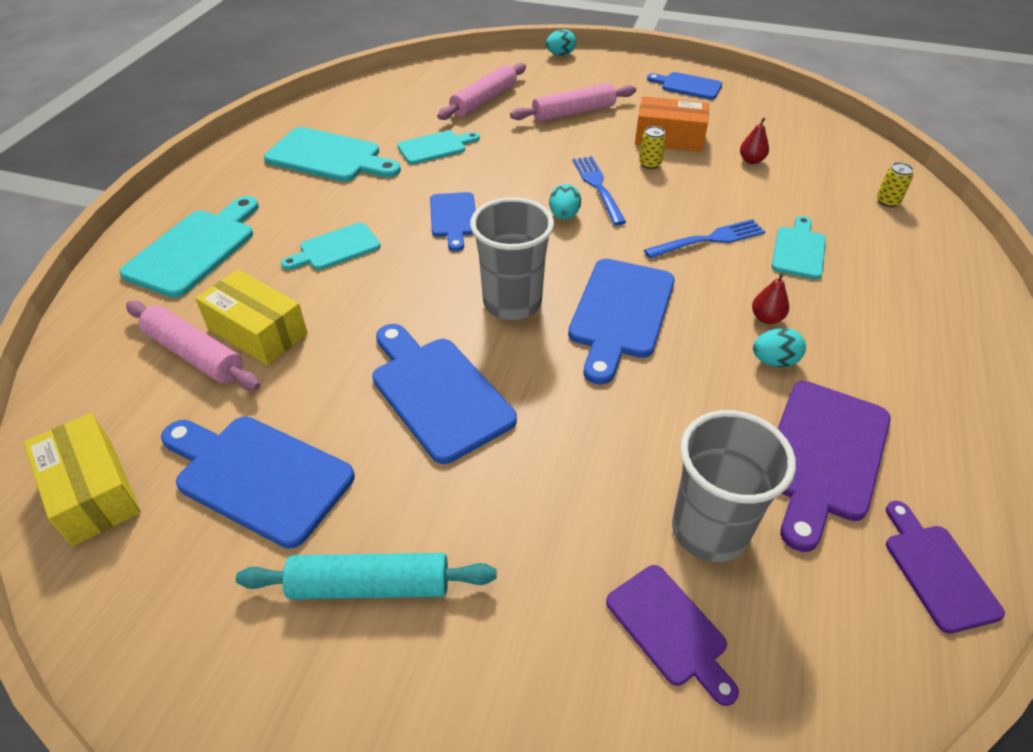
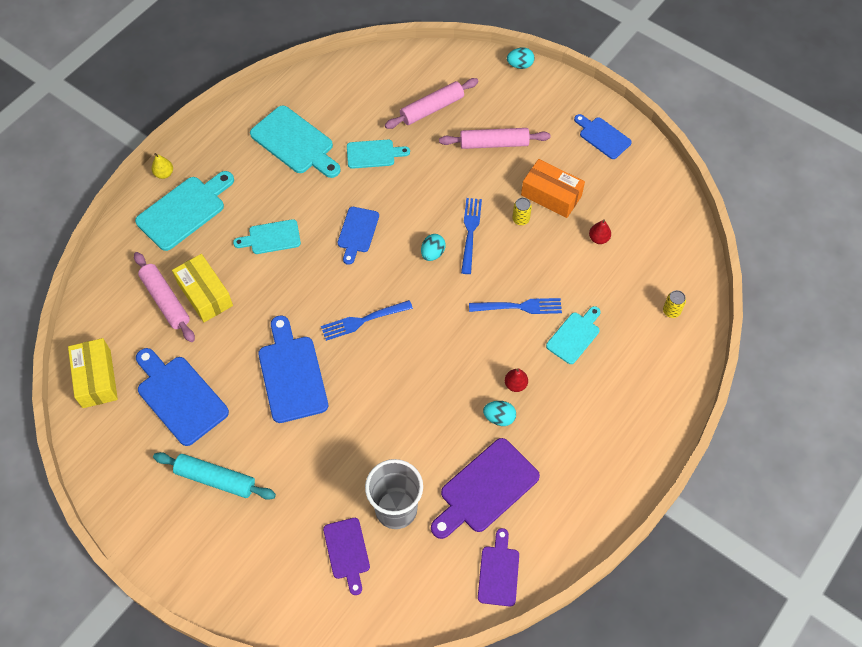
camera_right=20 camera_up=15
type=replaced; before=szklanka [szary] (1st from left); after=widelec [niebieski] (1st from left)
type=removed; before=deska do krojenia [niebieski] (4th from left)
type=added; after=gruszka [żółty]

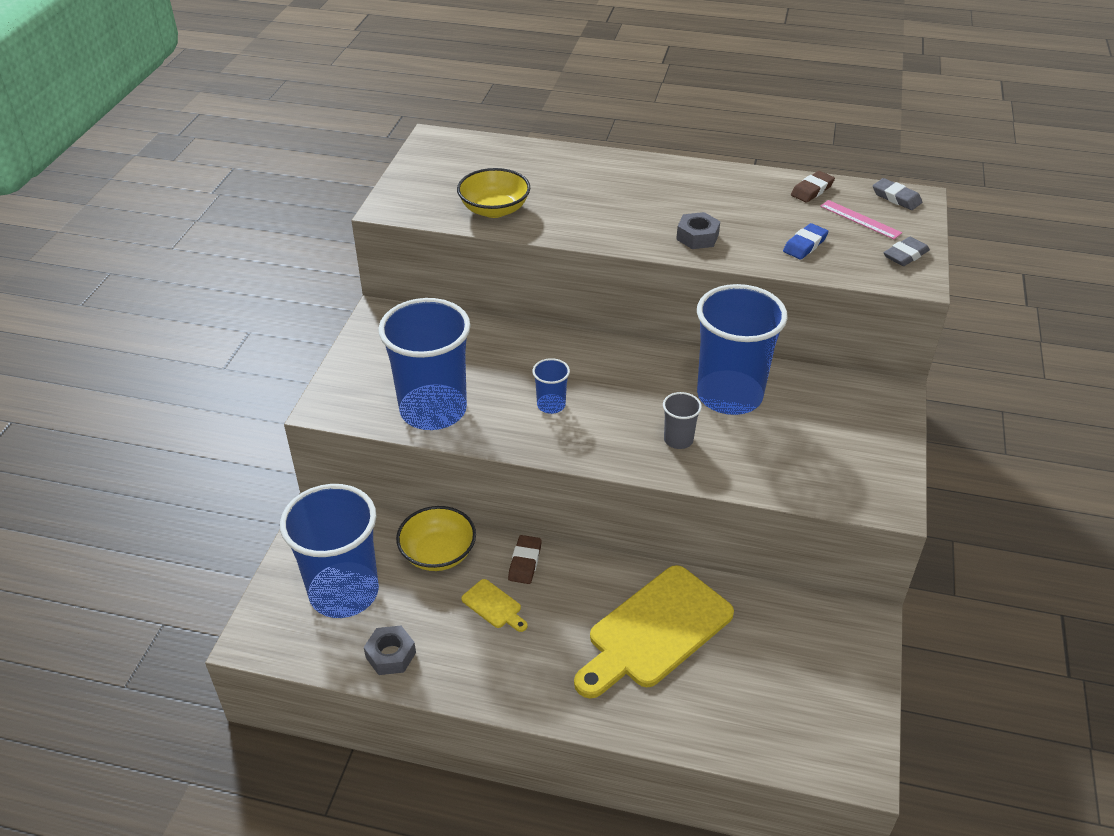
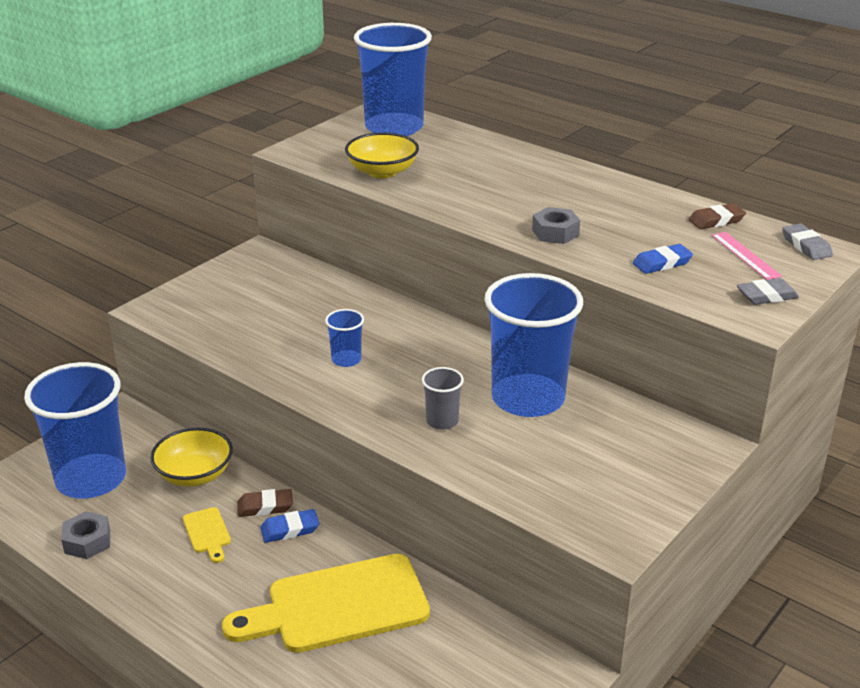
camera_right=25 camera_up=-10
type=moved; before=szklanka [niebieski] (2nd from left in the first image); after=szklanka [niebieski] (3rd from left)
type=turned; before=gumka do mazania [brązowy] (1st from left); turn=45
type=added; after=gumka do mazania [niebieski] (1st from left)

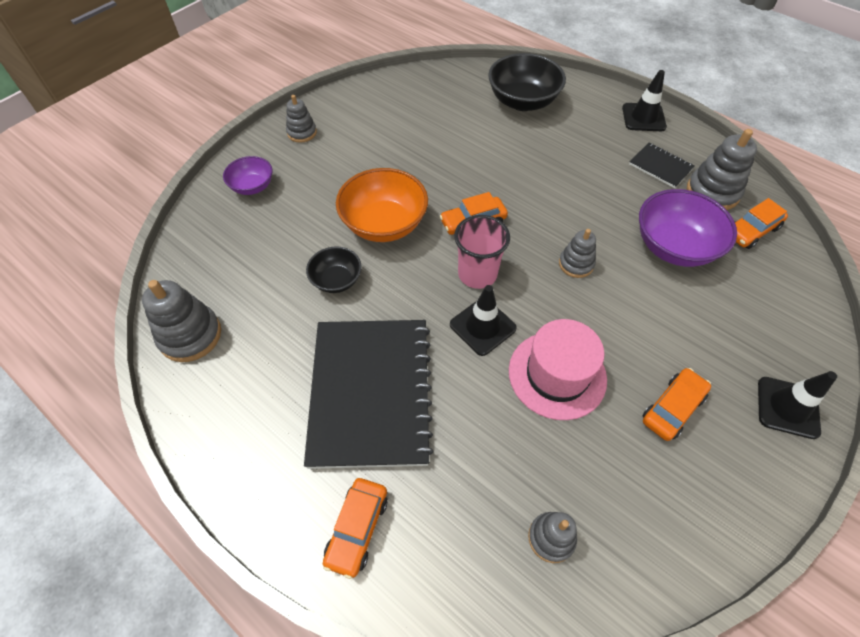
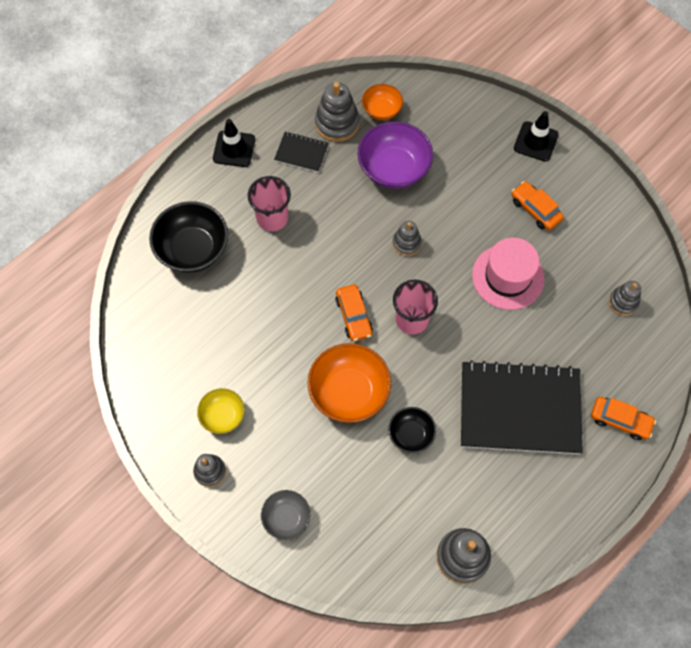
camera_right=-85 camera_up=10
type=turned; before=zeszyt [czarny] (2nd from left in the first image); turn=60
type=recoloured; before=miska [fioletowy] (1st from left); after=miska [szary]
type=replaced; before=samochód [pomarańczowy] (4th from left); after=miska [pomarańczowy] (2nd from left)
type=removed; before=pachołek [czarny] (1st from left)
type=added; after=szklanka [różowy] (1st from left)
type=added; after=miska [żółty]

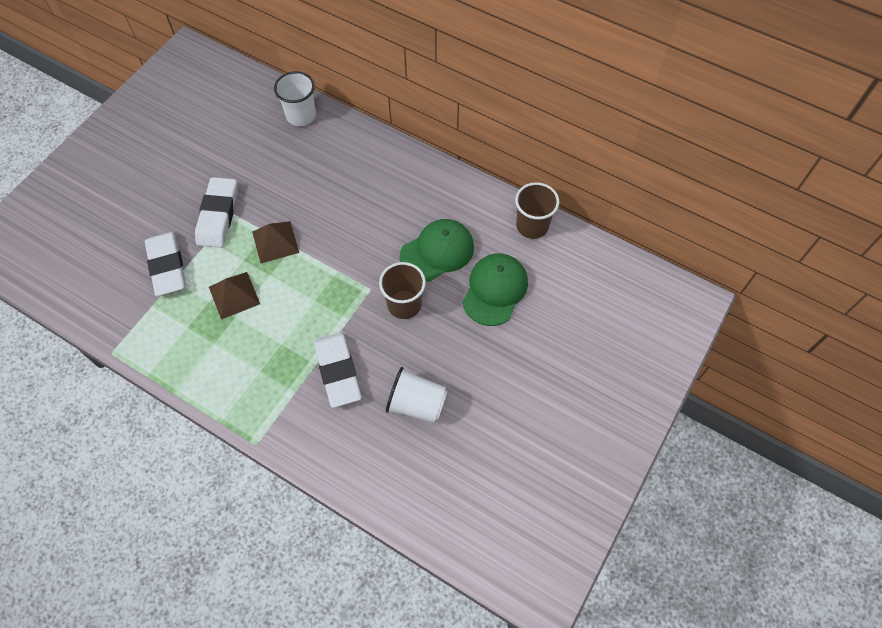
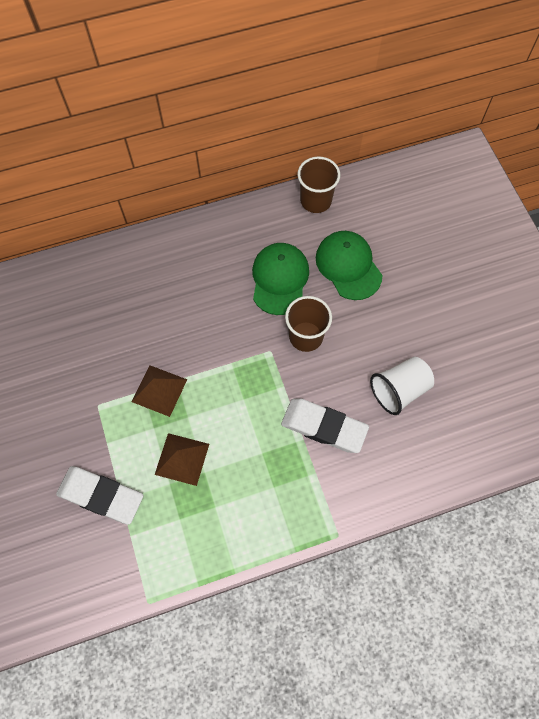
camera_right=-50 camera_up=5
type=removed; before=szklanka [biały] (1st from left)
type=removed; before=gumka do mazania [biały] (2nd from left)

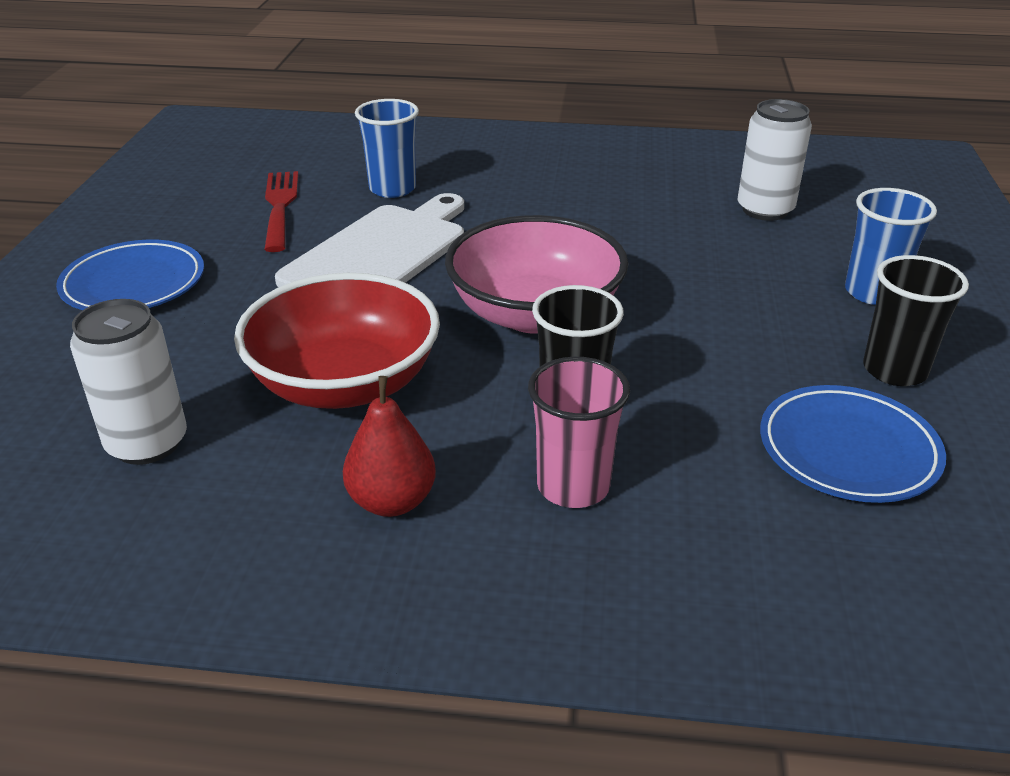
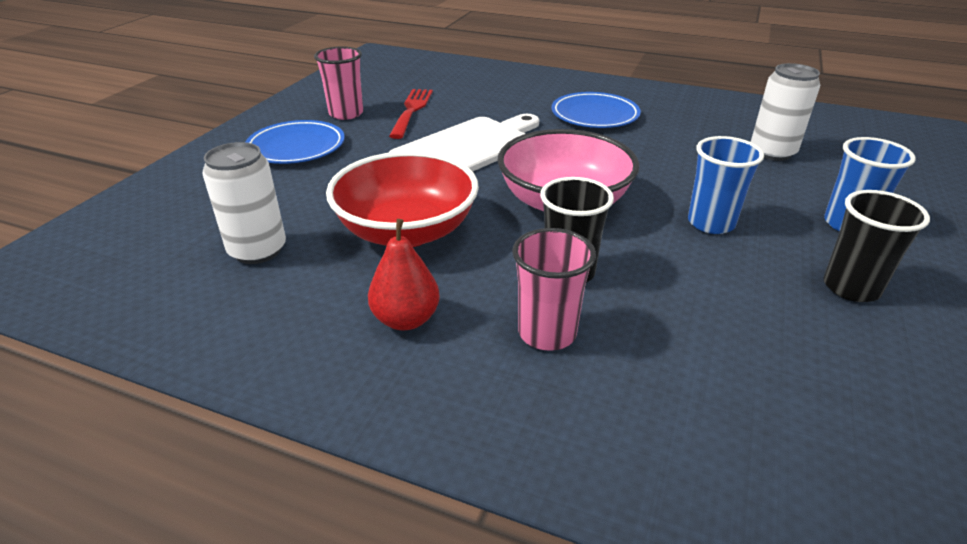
camera_right=15 camera_up=0
type=moved; before=szklanka [niebieski] (1st from left)
type=moved; before=talerz [niebieski] (2nd from left)
type=added; after=szklanka [różowy] (1st from left)

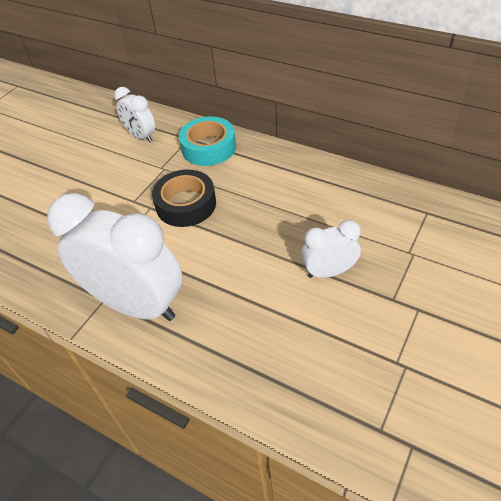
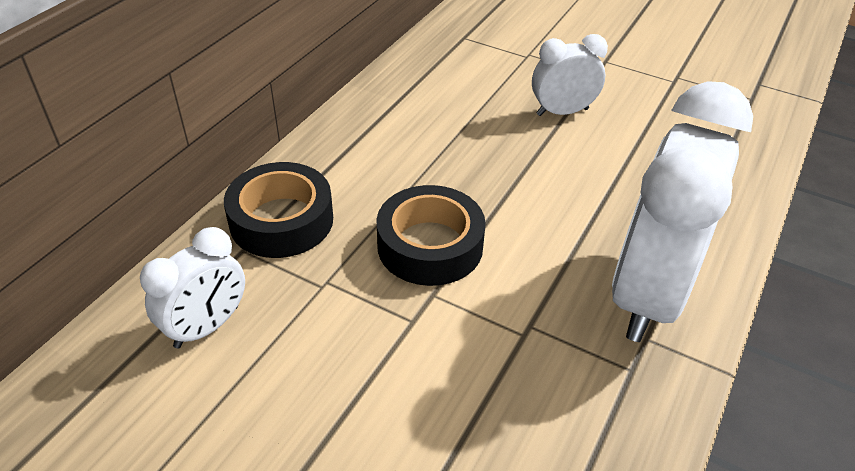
camera_right=-95 camera_up=-5
type=recoloured; before=taśma klejąca [turkusowy]; after=taśma klejąca [czarny] (1st from left)
type=turned; before=budzik [biały] (3rd from left in the first image); turn=90

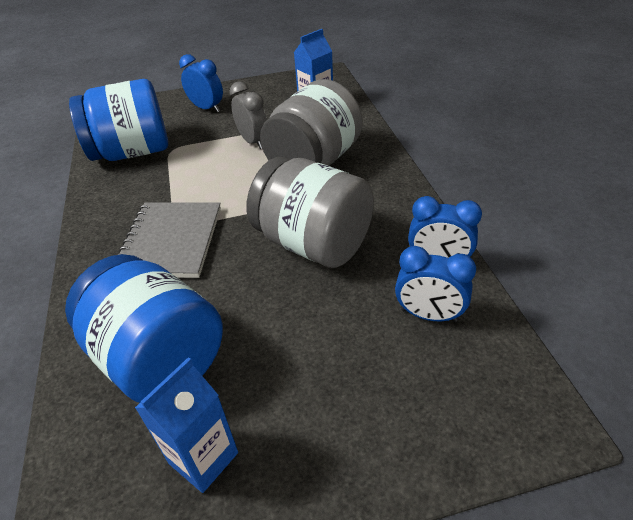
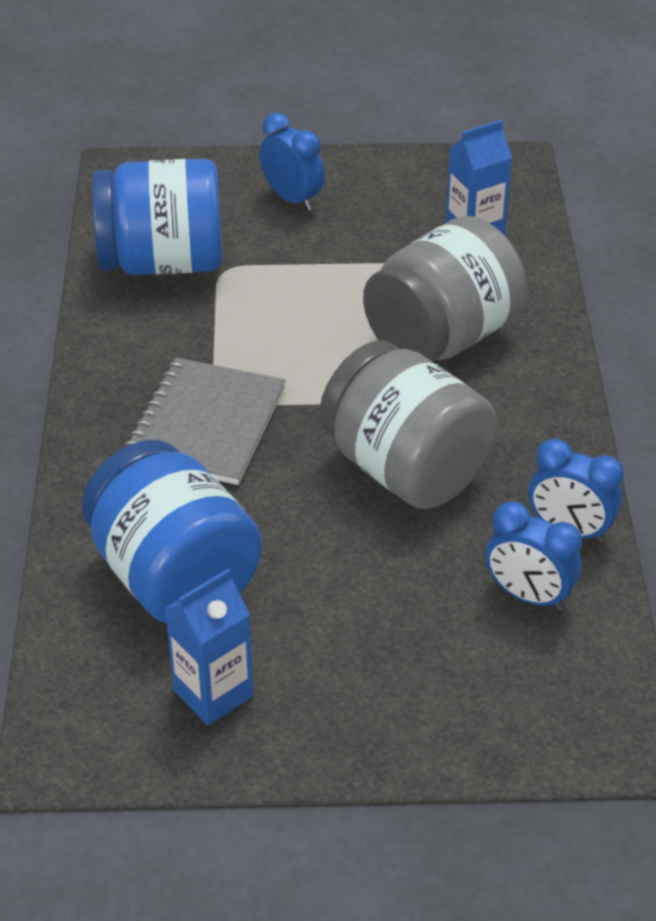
camera_right=10 camera_up=0
type=removed; before=budzik [szary]

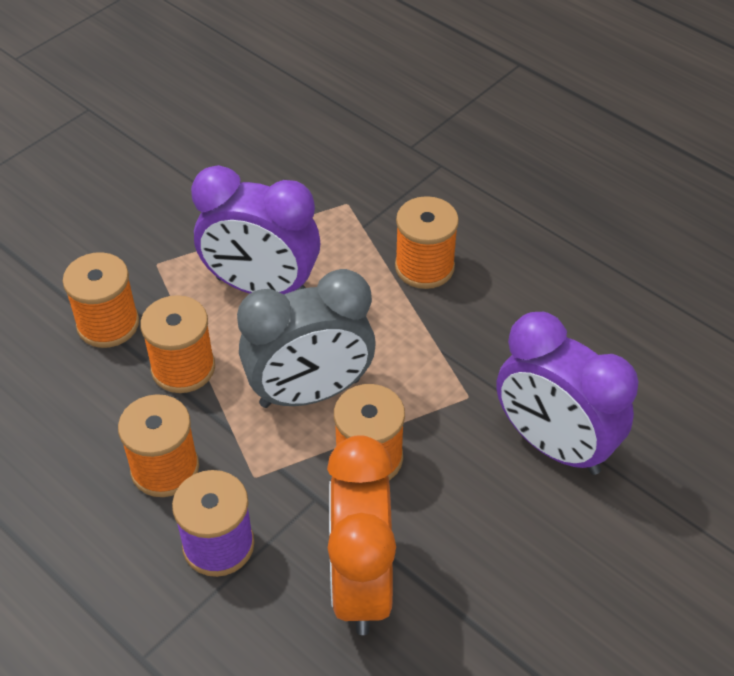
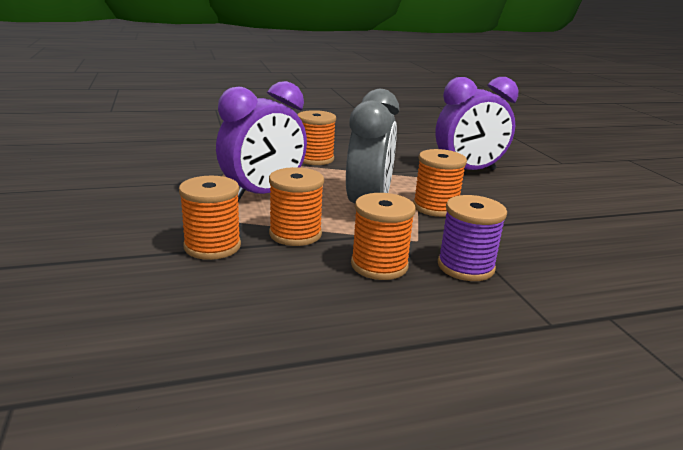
camera_right=-60 camera_up=-25
type=removed; before=budzik [pomarańczowy]

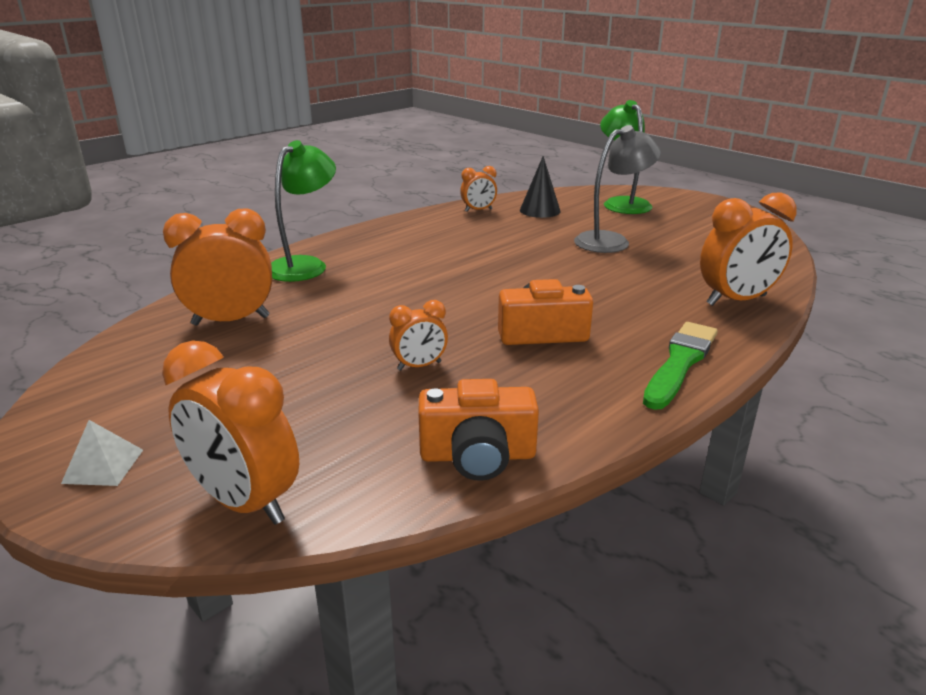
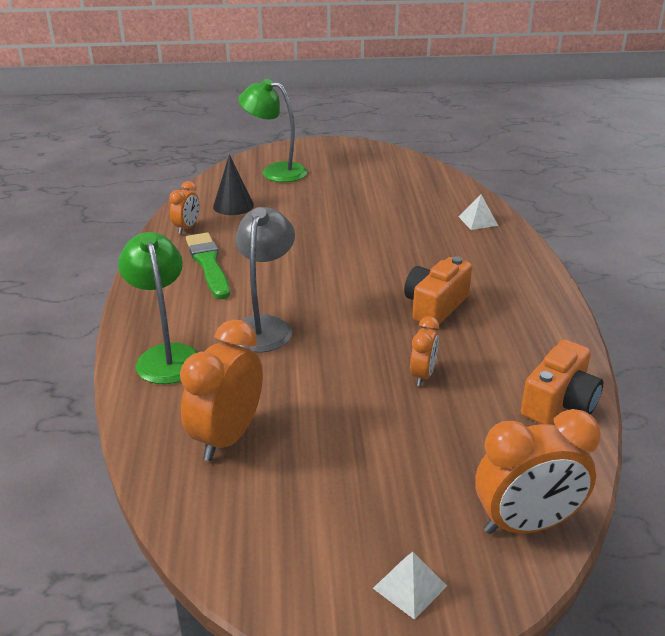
camera_right=-50 camera_up=5
type=moved; before=lampka [szary]
type=replaced; before=budzik [pomarańczowy] (5th from left); after=piramida [biały] (2nd from left)
type=moved; before=pędzel [zielony]

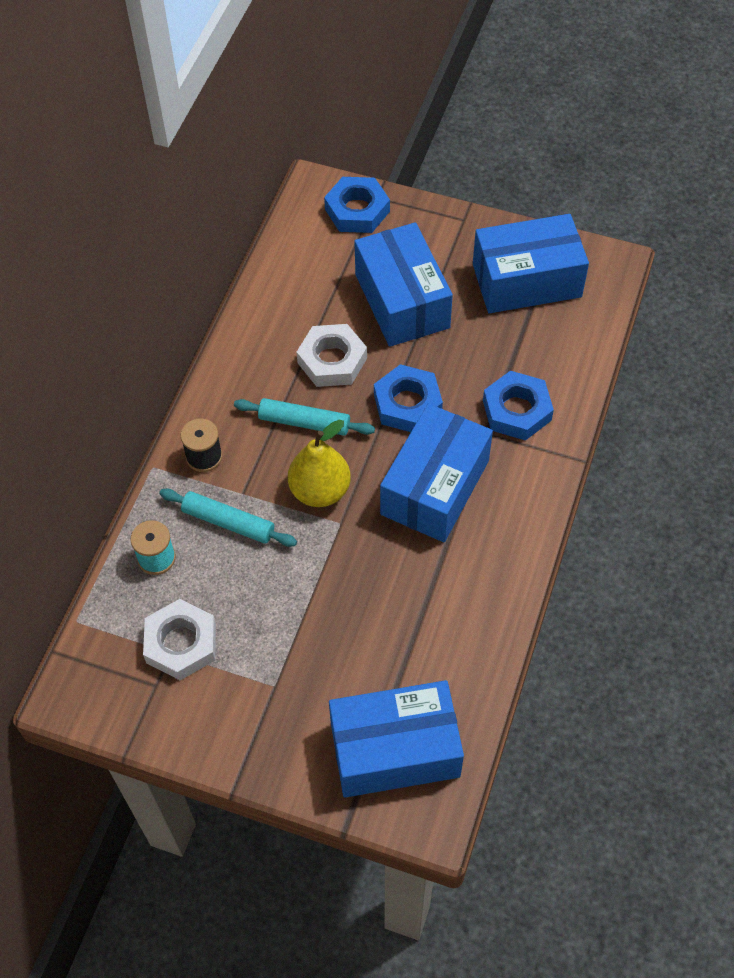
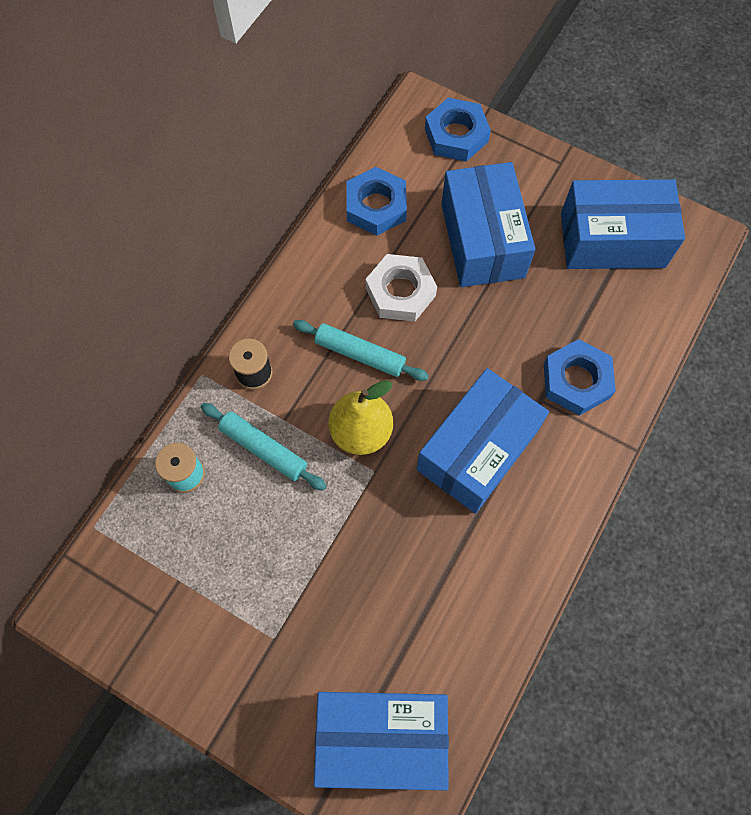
camera_right=10 camera_up=10
type=moved; before=nakrętka [niebieski] (2nd from left in the first image); after=nakrętka [niebieski] (1st from left)
type=removed; before=nakrętka [biały] (1st from left)

